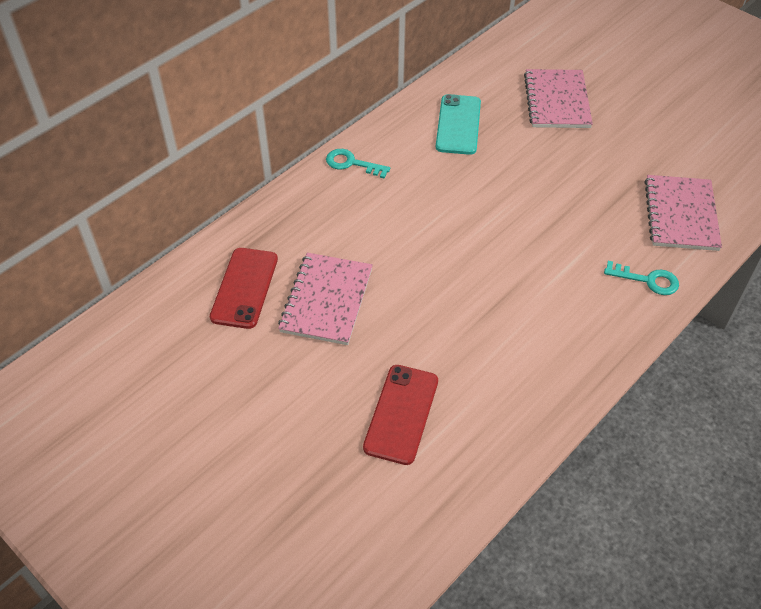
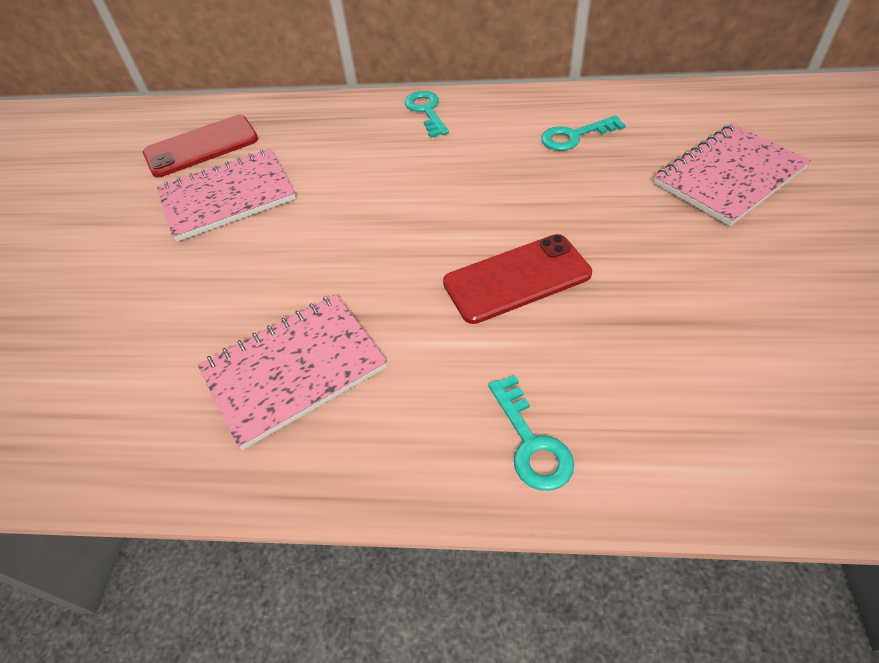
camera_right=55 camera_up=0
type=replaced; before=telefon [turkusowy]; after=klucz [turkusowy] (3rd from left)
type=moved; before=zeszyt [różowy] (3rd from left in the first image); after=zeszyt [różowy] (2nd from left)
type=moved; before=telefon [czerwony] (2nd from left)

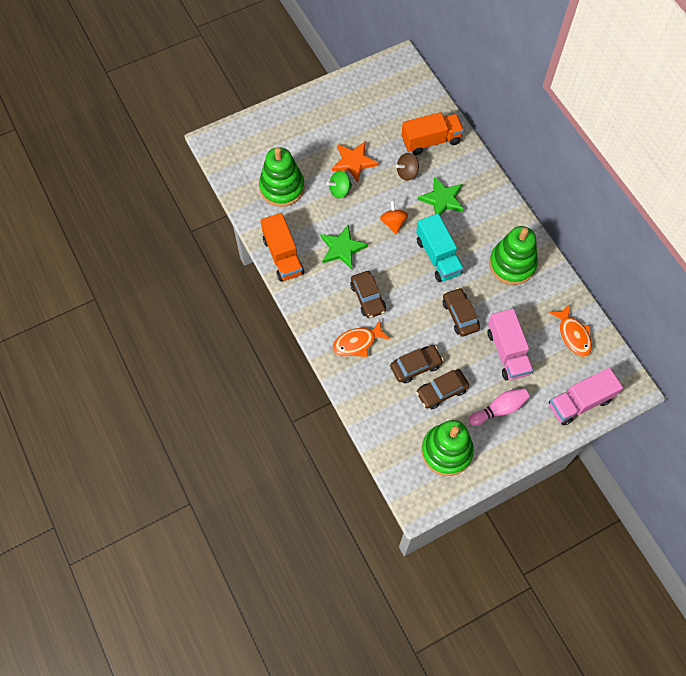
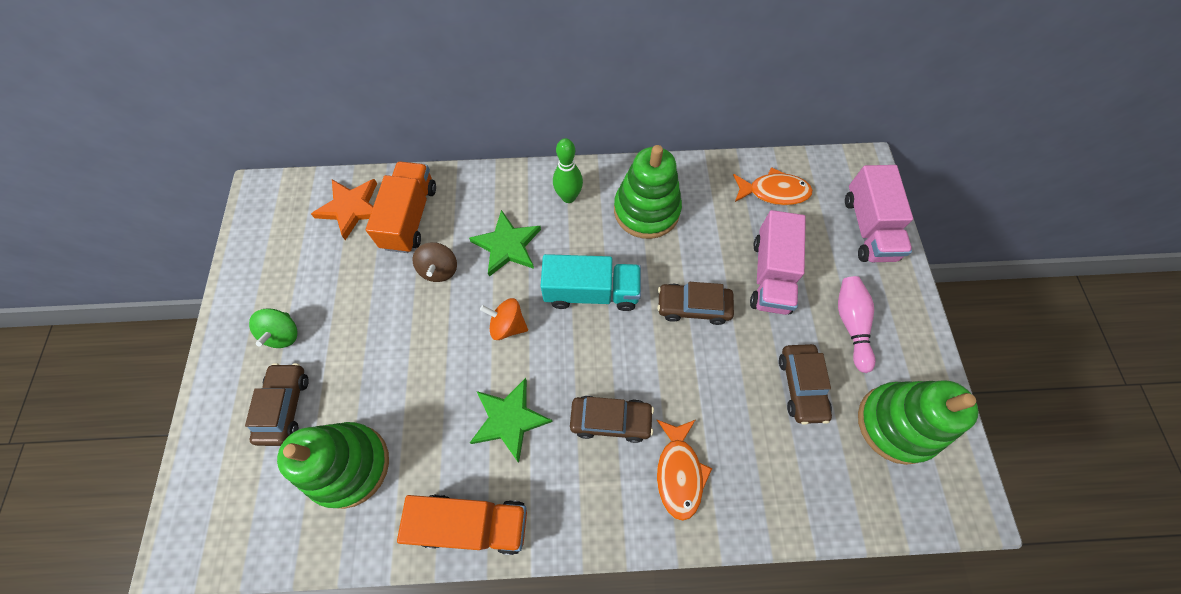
camera_right=-65 camera_up=0
type=moved; before=gwiazda [pomarańczowy]
type=moved; before=bączek [zielony]
type=turned; before=ciężarówka [różowy] (1st from left); turn=90
type=moved; before=samochód [brązowy] (2nd from left in the first image); after=samochód [brązowy] (1st from left)
type=added; after=kręgiel [zielony]

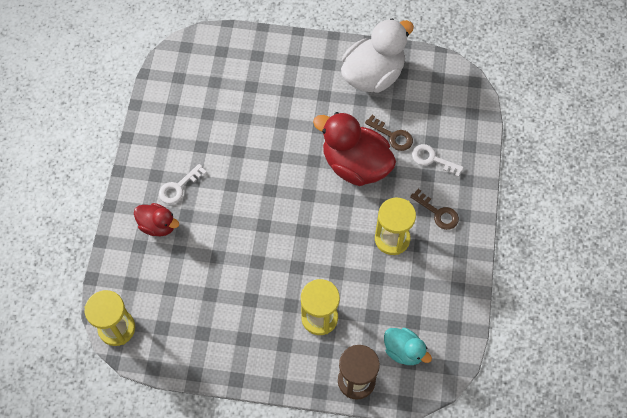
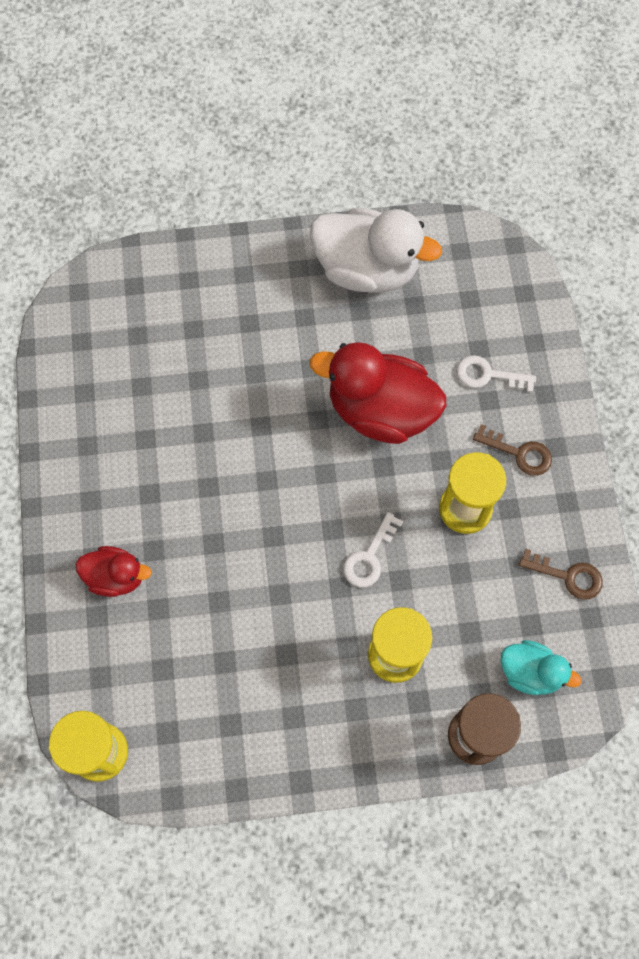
camera_right=-15 camera_up=5
type=turned; before=kaczka [biały]; turn=75
type=moved; before=klucz [brązowy] (1st from left in the first image); after=klucz [brązowy] (2nd from left)
type=moved; before=klucz [biały] (1st from left)

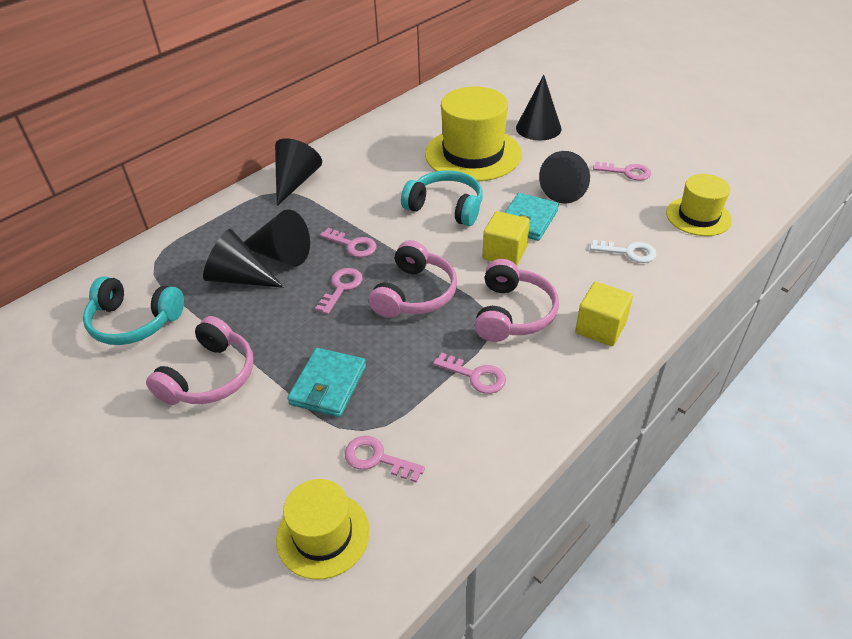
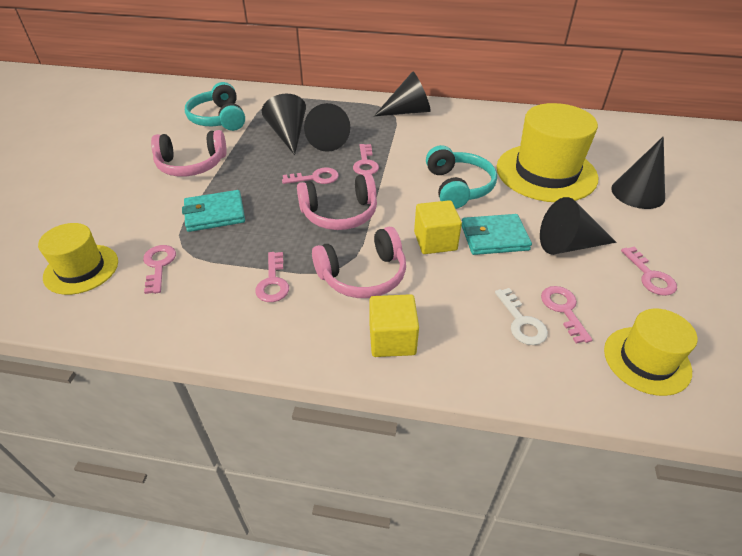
camera_right=55 camera_up=0
type=added; after=klucz [różowy] (5th from left)

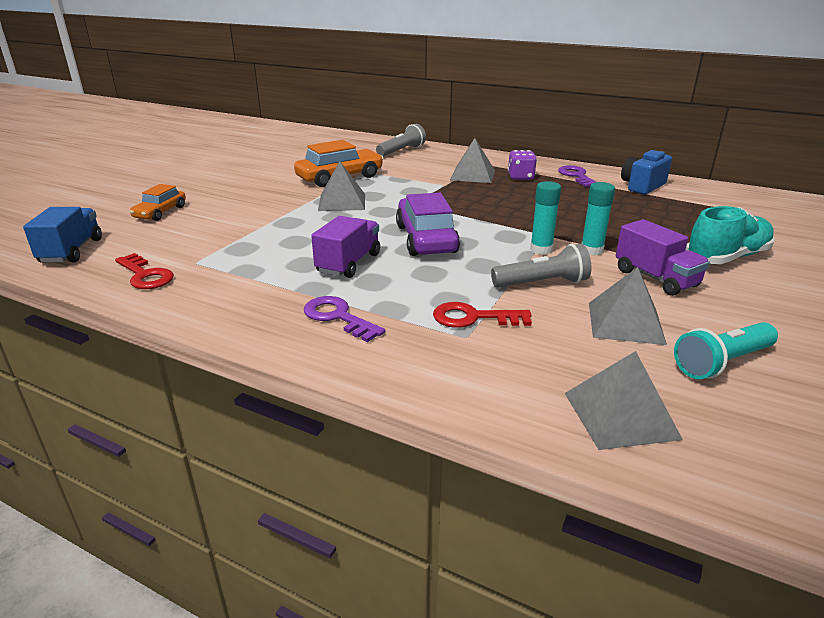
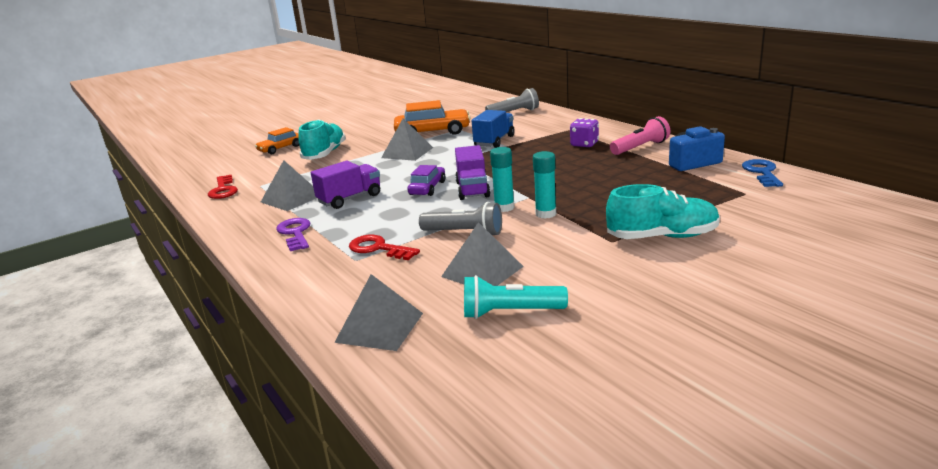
camera_right=30 camera_up=-5
type=moved; before=piramida [szary] (2nd from left in the first image); after=piramida [szary] (1st from left)
type=replaced; before=klucz [fioletowy] (2nd from left); after=latarka [różowy]
type=resized; before=samochód [fioletowy]; scale=0.6
type=moved; before=ciężarówka [niebieski]
type=moved; before=ciężarówka [fioletowy] (2nd from left)
type=added; after=but [turkusowy] (1st from left)
type=added; after=klucz [niebieski]

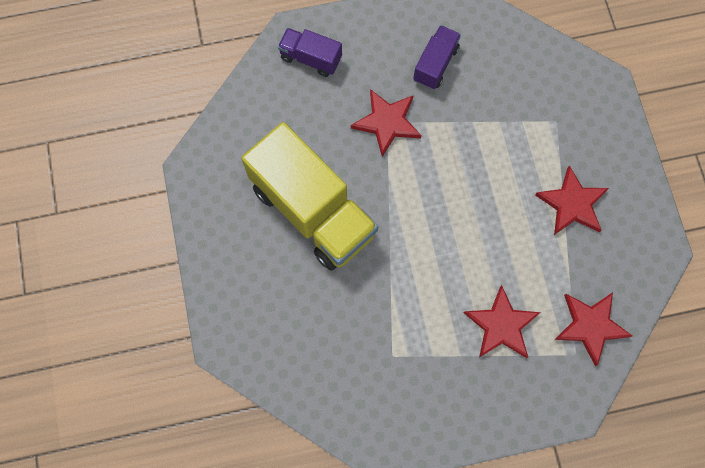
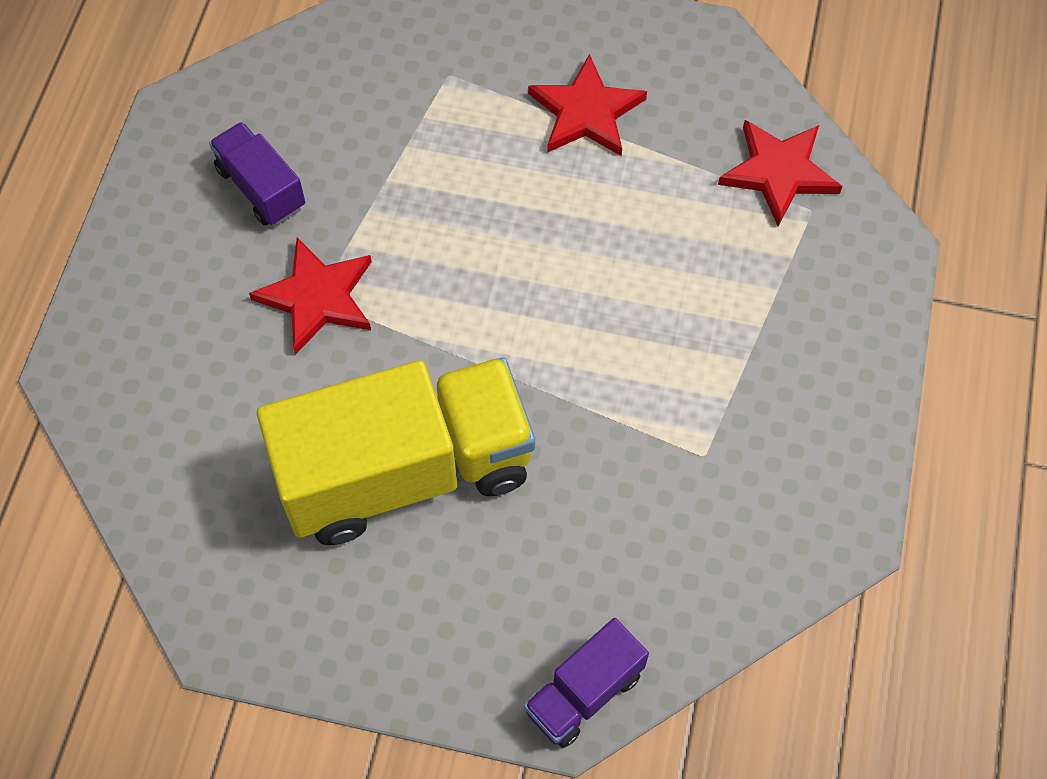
camera_right=-65 camera_up=-10
type=moved; before=ciężarówka [fioletowy] (1st from left in the first image); after=ciężarówka [fioletowy] (2nd from left)
type=removed; before=gwiazda [czerwony] (2nd from left)

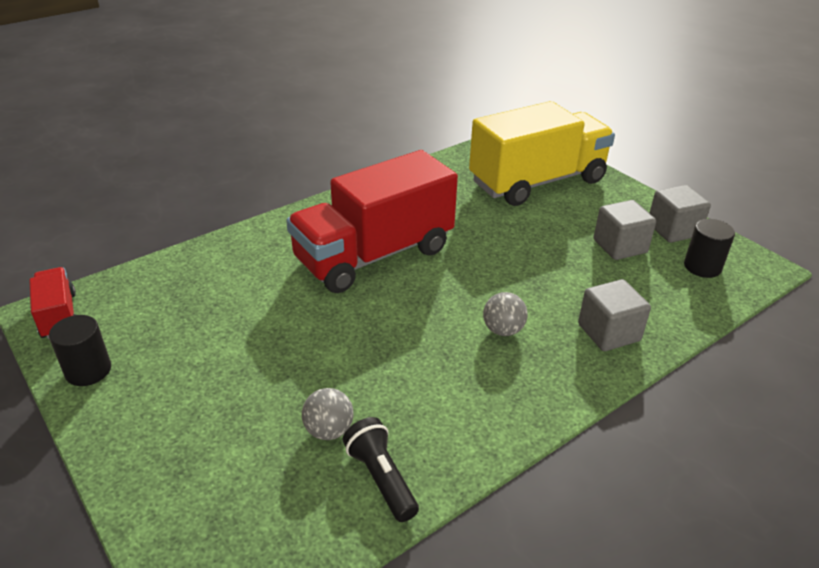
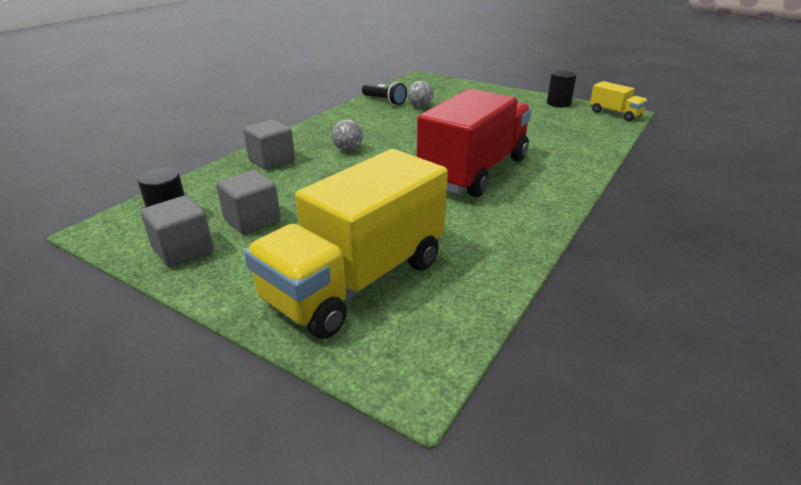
camera_right=160 camera_up=-5
type=recoloured; before=ciężarówka [czerwony] (1st from left); after=ciężarówka [żółty] (2nd from left)

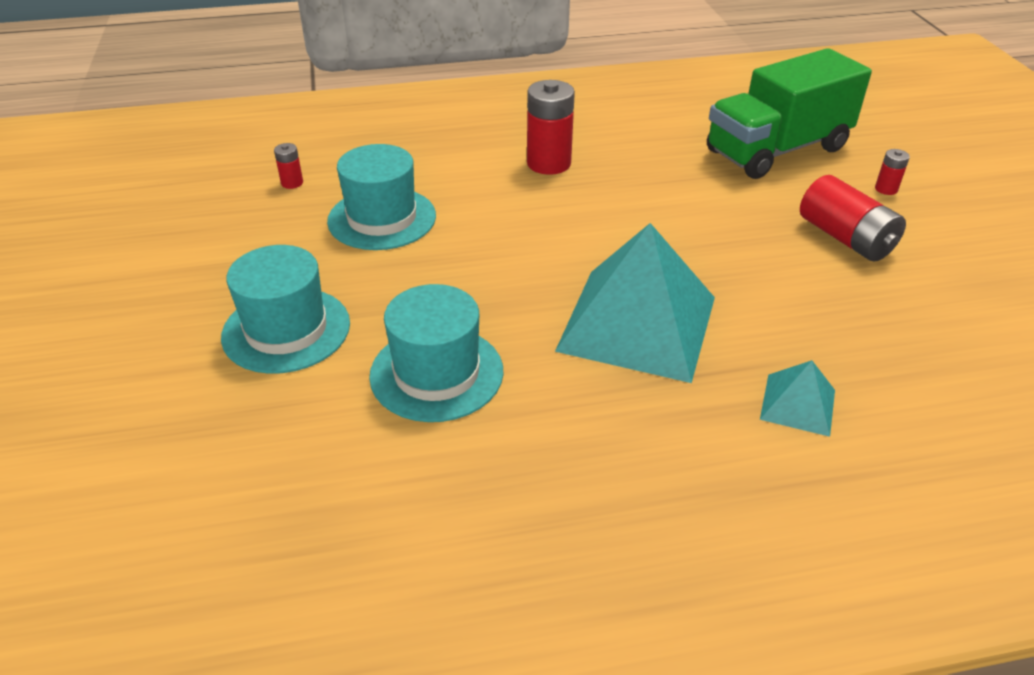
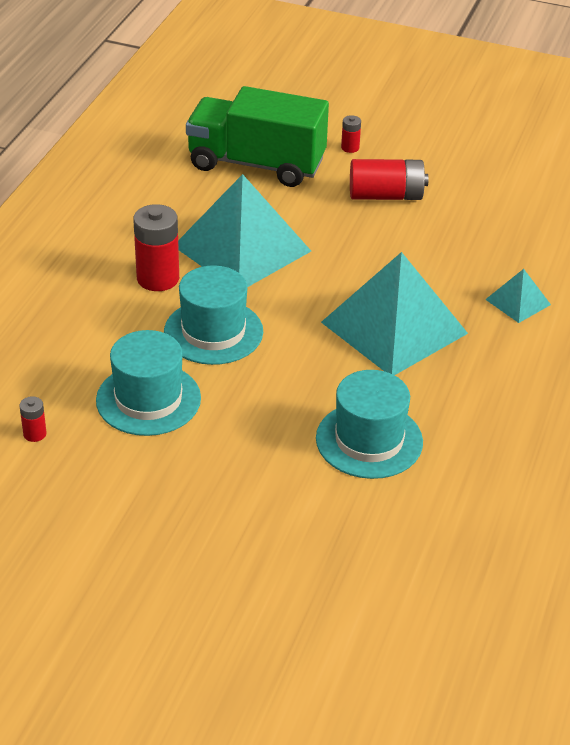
camera_right=-60 camera_up=0
type=turned; before=ciężarówka [zielony]; turn=105
type=moved; before=kapelusz [turkusowy] (1st from left in the first image); after=kapelusz [turkusowy] (2nd from left)
type=added; after=piramida [turkusowy] (1st from left)

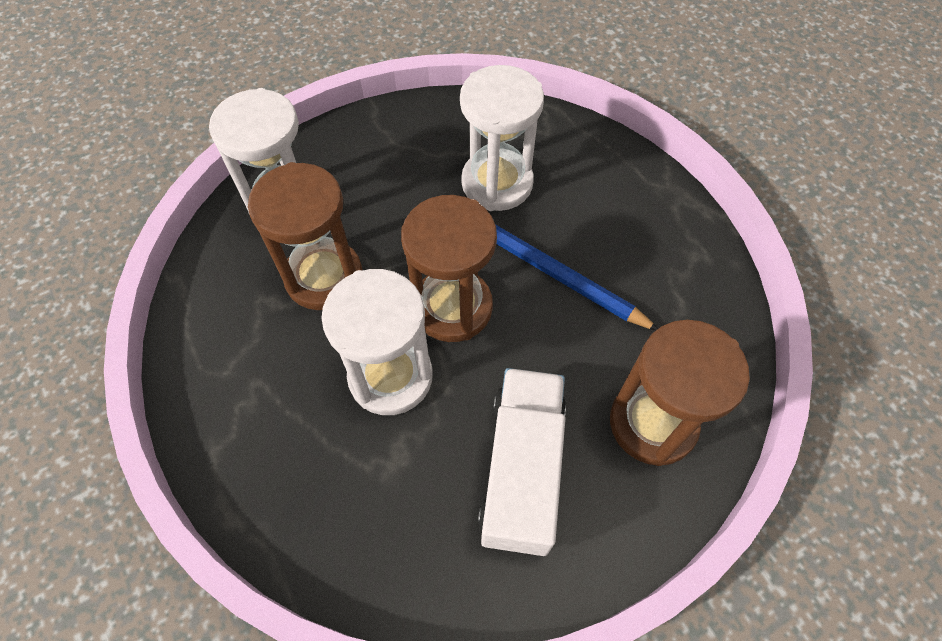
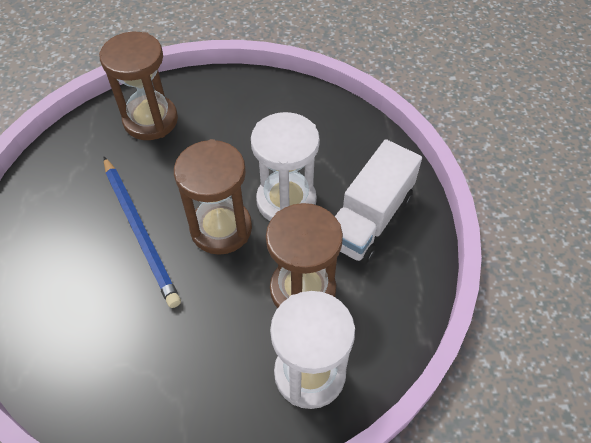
camera_right=-155 camera_up=-5
type=removed; before=klepsydra [biały] (3rd from left)
type=moved; before=ciężarówka [biały]

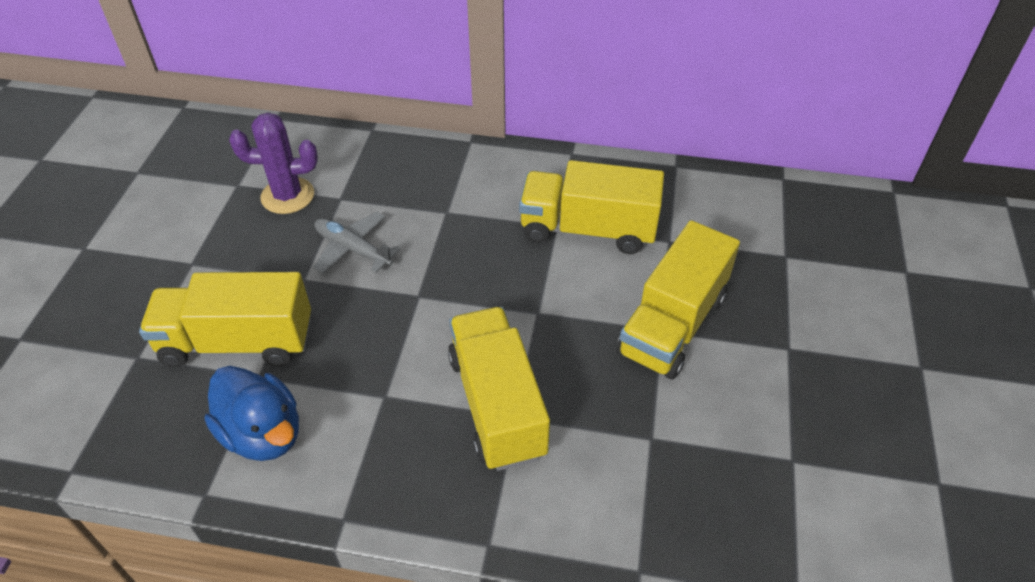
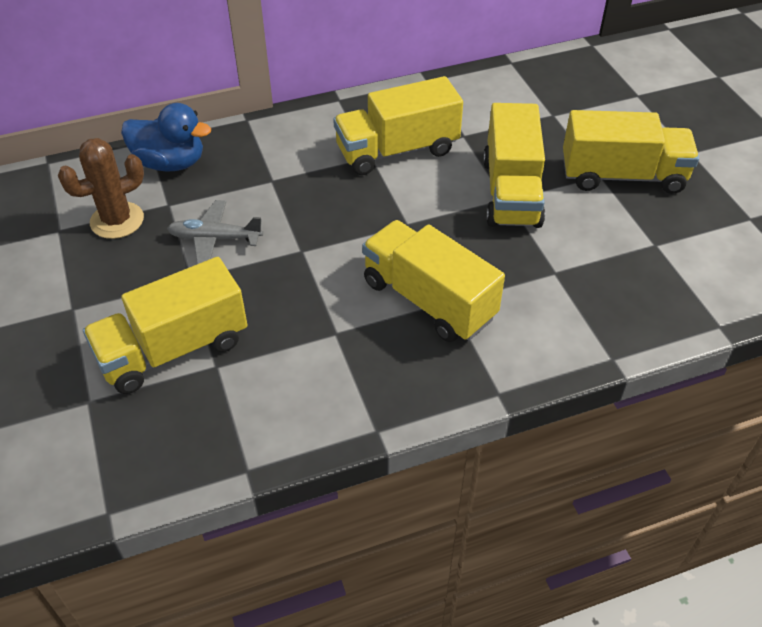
camera_right=-30 camera_up=0
type=recoloured; before=kaktus [fioletowy]; after=kaktus [brązowy]
type=moved; before=kaczka [niebieski]
type=added; after=ciężarówka [żółty] (5th from left)

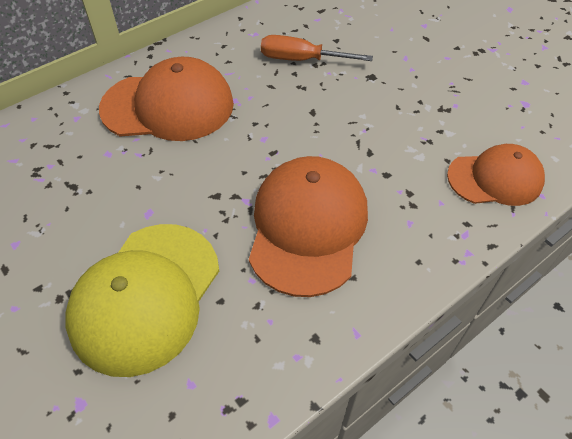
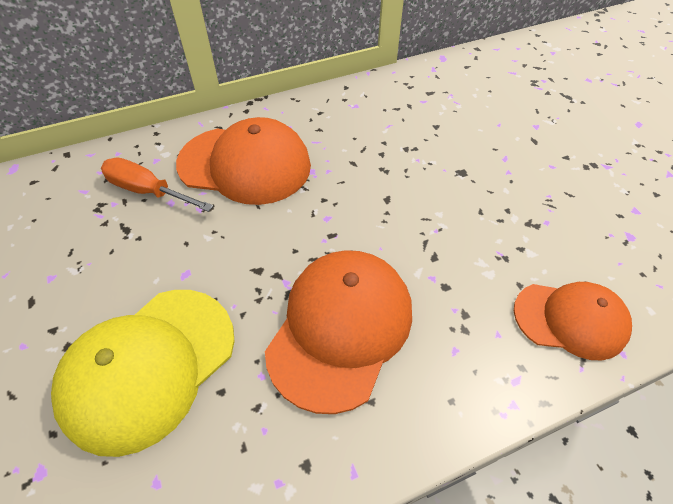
camera_right=15 camera_up=0
type=moved; before=śrubokręt [pomarańczowy]

